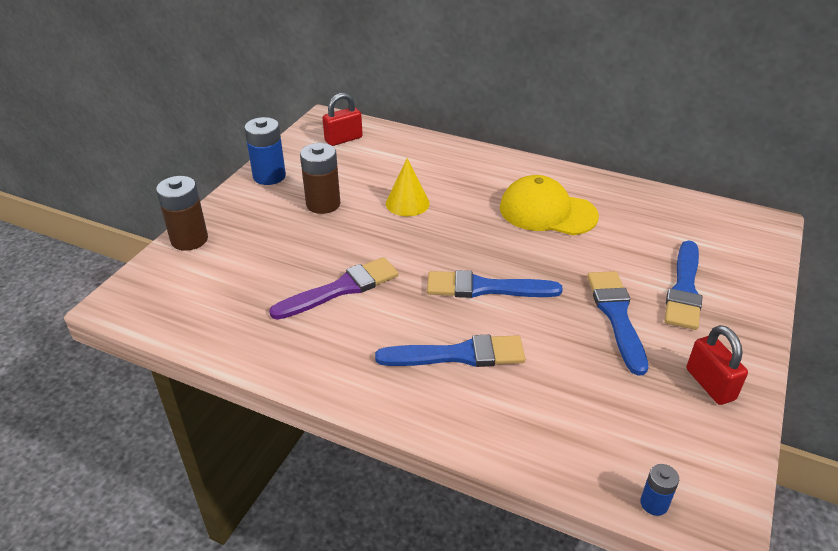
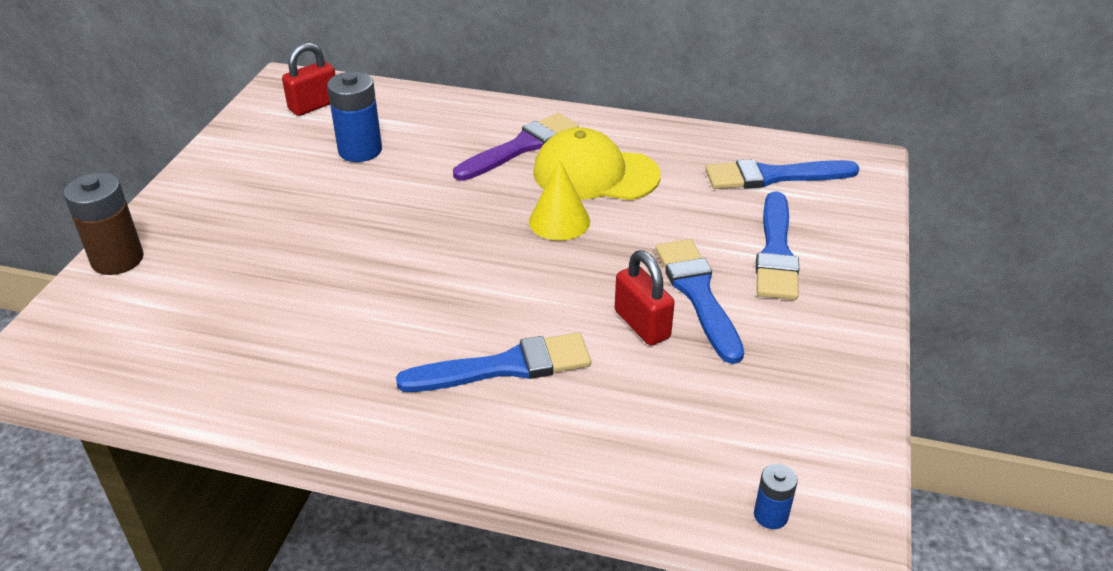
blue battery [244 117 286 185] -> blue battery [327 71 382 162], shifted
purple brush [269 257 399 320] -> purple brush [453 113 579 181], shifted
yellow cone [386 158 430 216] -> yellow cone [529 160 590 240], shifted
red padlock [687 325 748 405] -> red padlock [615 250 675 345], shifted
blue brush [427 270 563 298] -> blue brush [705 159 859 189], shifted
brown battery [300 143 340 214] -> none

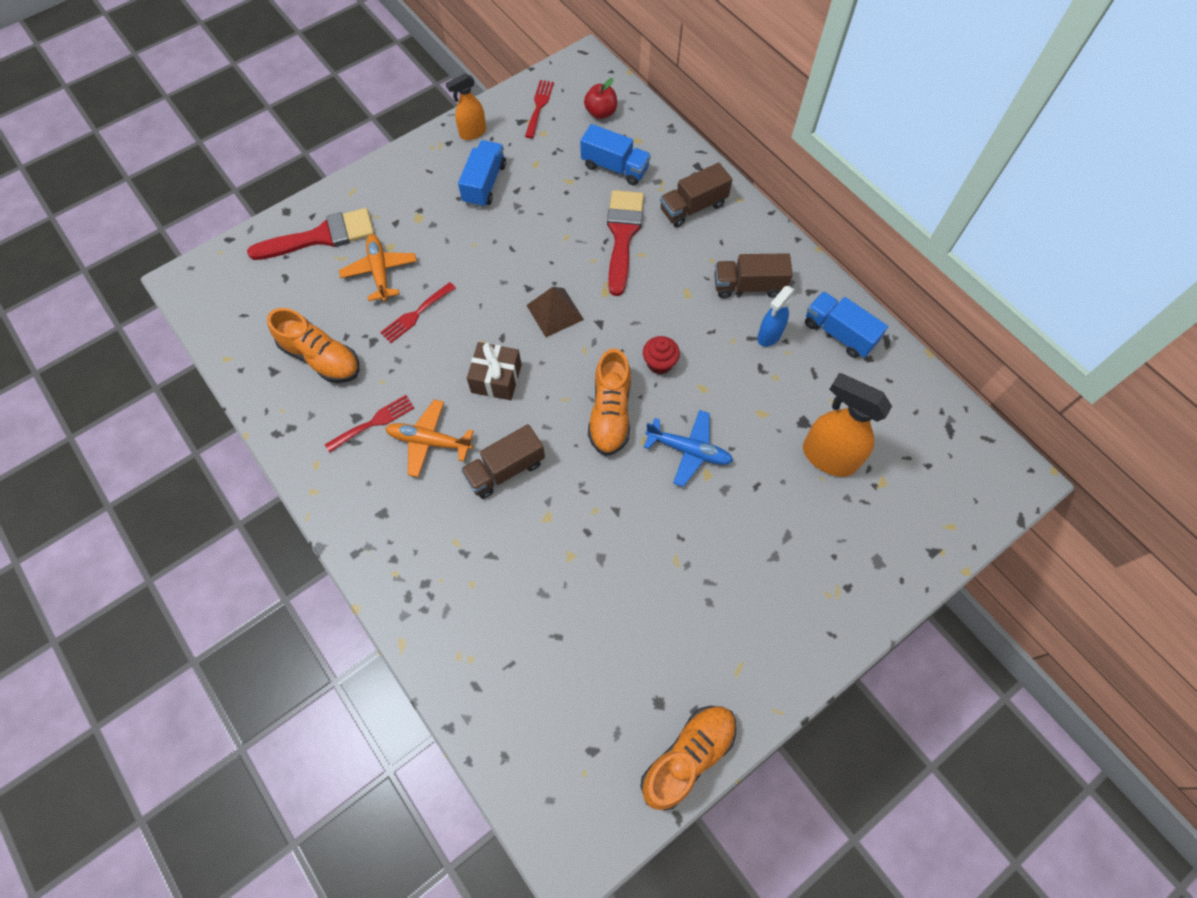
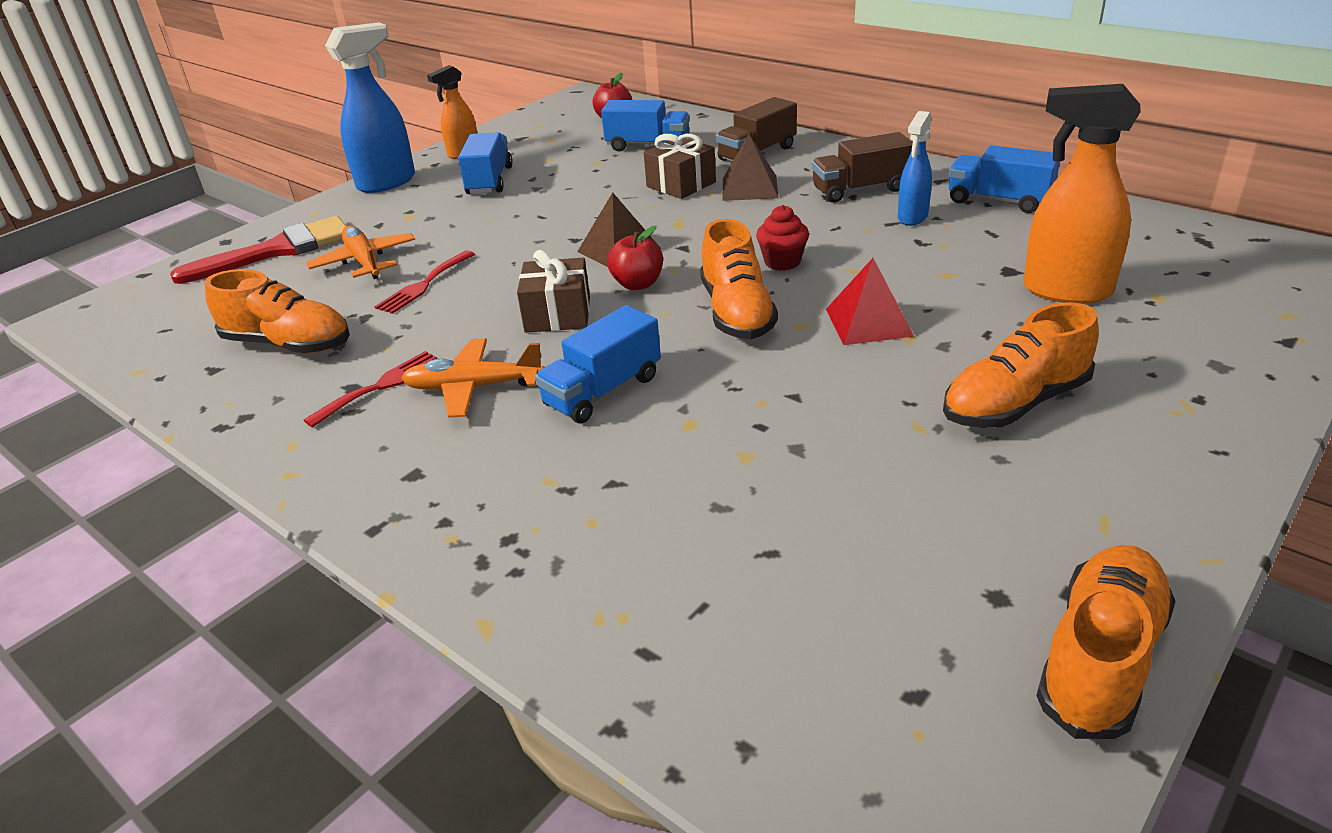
none -> blue spray bottle [325 22 415 193]
brown truck [461 424 545 499] -> blue truck [535 305 661 423]
none -> red apple [607 226 663 290]
red brush [607 190 644 296] -> brown gift [644 134 716 199]
none -> brown pyramid [722 134 778 201]
blue plane [644 410 733 487] -> red pyramid [826 258 914 345]
none -> orange shoe [943 302 1099 428]
red fork [525 80 554 138] -> none

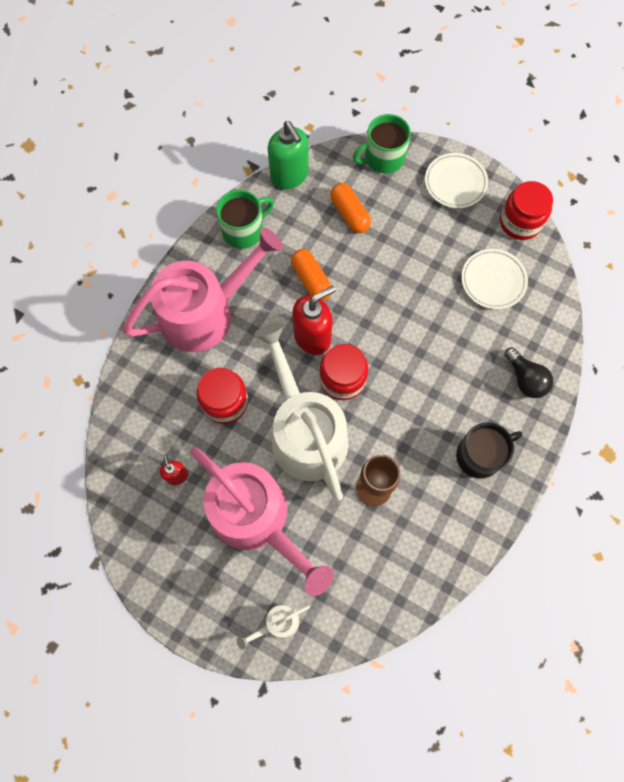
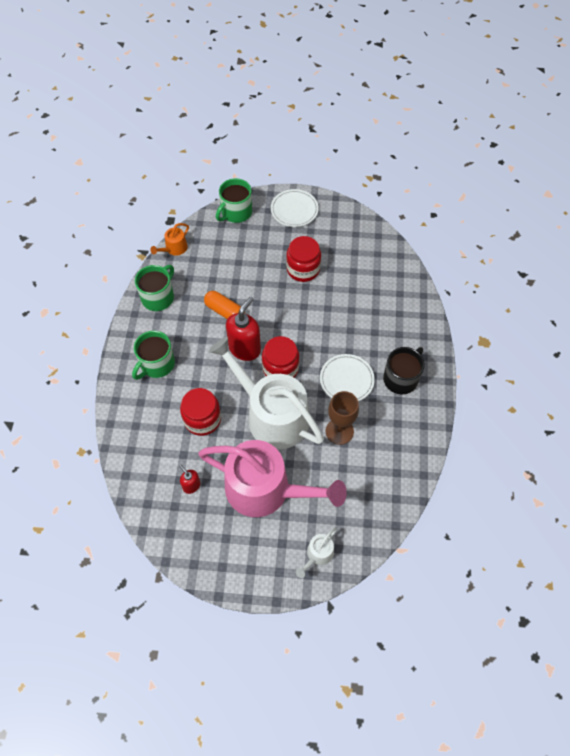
pink watering can [123 227 283 352] -> green mug [132 331 175 380]
green soap dispenser [268 121 309 189] -> orange watering can [150 223 189 256]
red jar [500 181 553 240] -> red jar [286 236 321 282], shifted
white plate [461 249 528 309] -> white plate [320 354 375 401], shifted
orange capsule [330 183 371 233] -> none
black light bulb [504 347 553 398] -> none

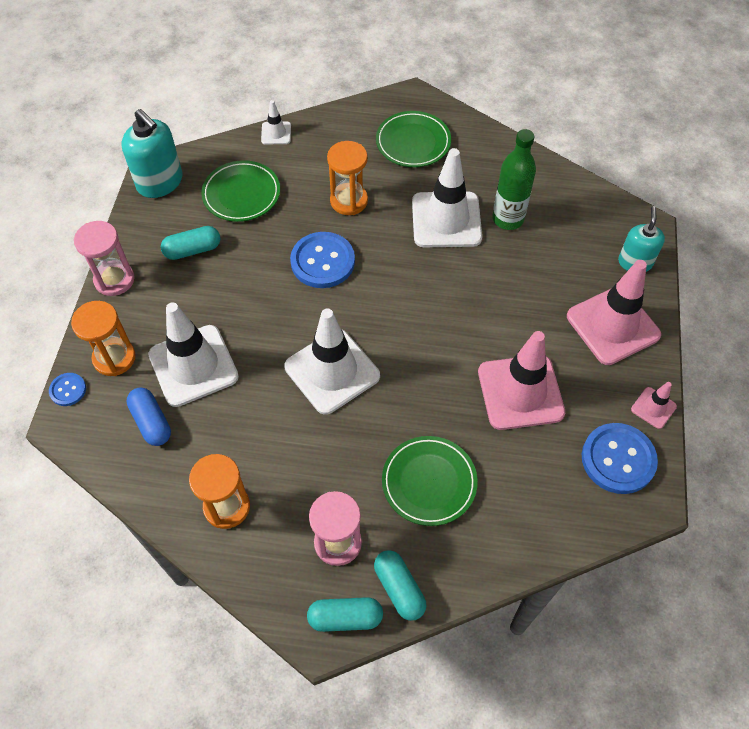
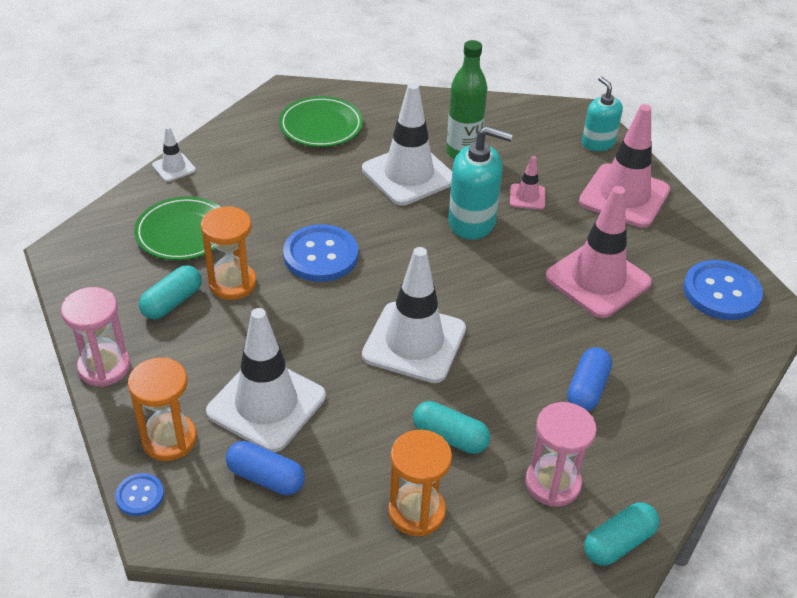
orange hourglass [327 141 368 215] -> orange hourglass [201 206 257 300], shifted
turquoise capsule [374 550 427 621] -> turquoise capsule [413 401 490 454], shifted
turquoise soap dispenser [122 109 182 198] -> turquoise soap dispenser [448 126 513 240], shifted
pink traffic cone [631 382 677 429] -> pink traffic cone [510 156 545 210], shifted
green plate [382 436 478 526] -> blue capsule [567 347 612 411]

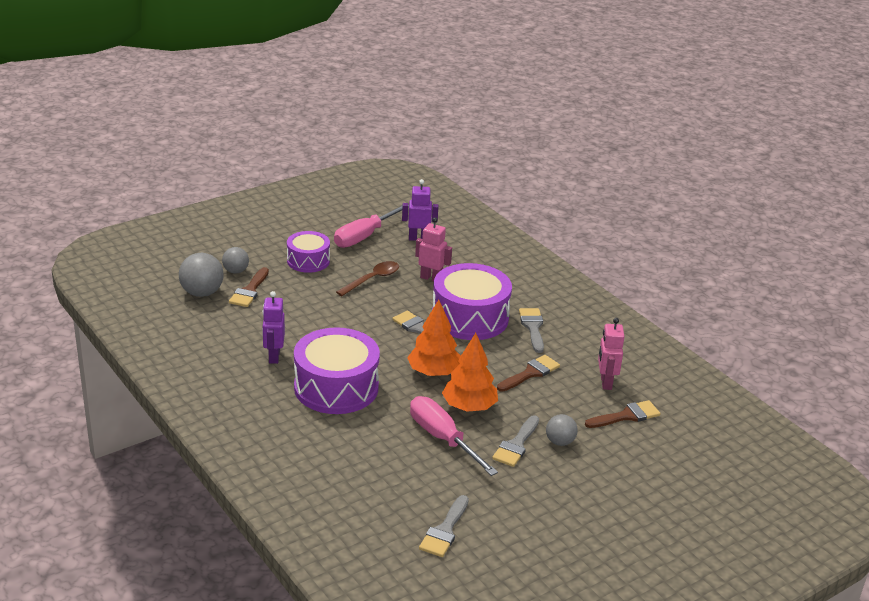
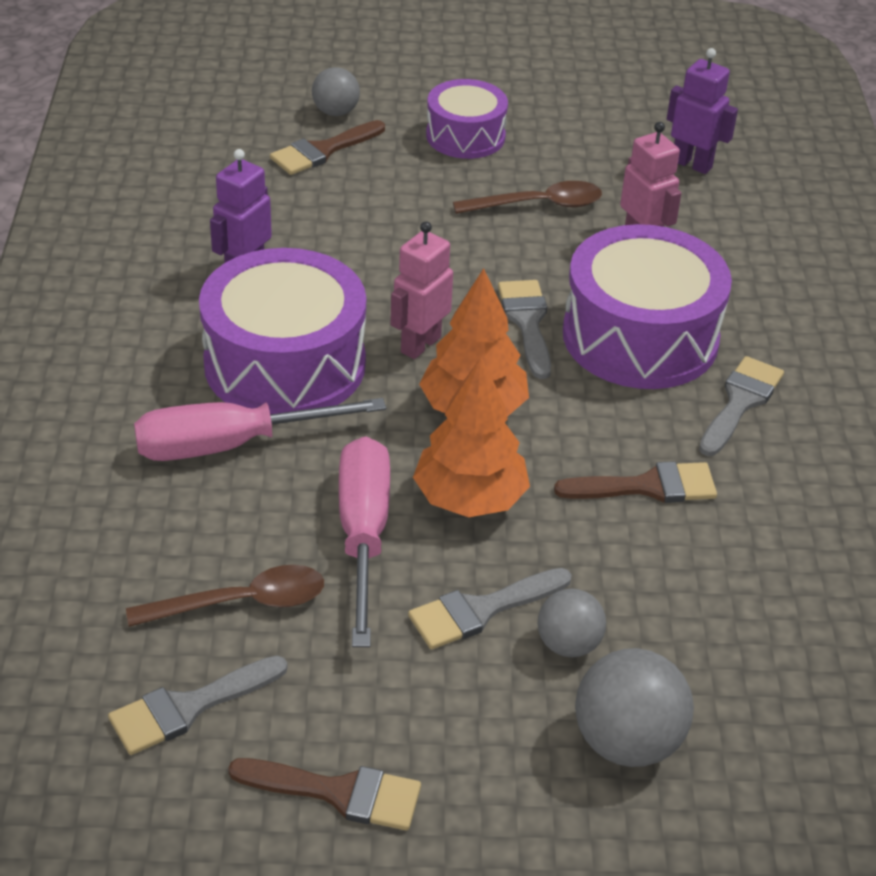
none -> brown spoon [126 565 324 627]
pink screwdriver [334 204 409 248] -> pink screwdriver [134 398 386 461], shifted
brown brush [585 400 660 428] -> brown brush [228 758 421 831], shifted
pink robot [598 318 625 390] -> pink robot [390 221 453 359], shifted
grey ball [179 253 224 297] -> grey ball [575 648 694 767], shifted

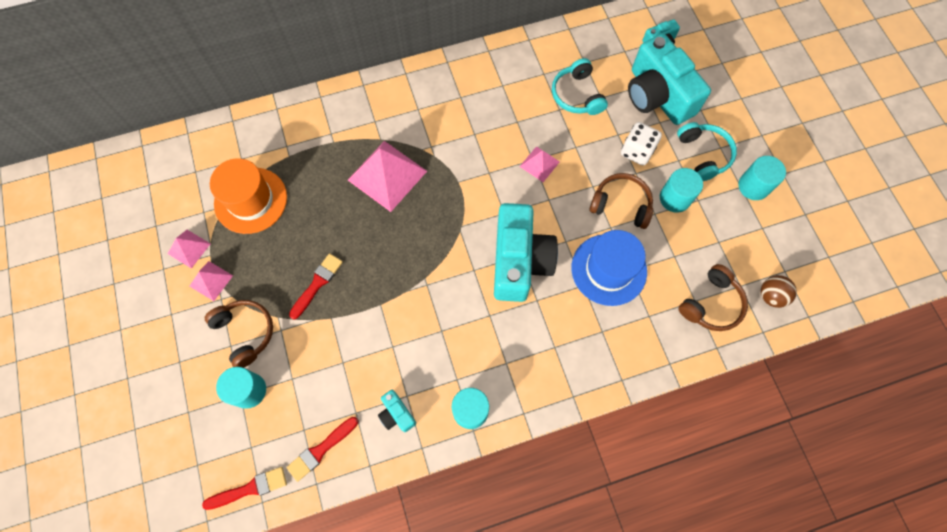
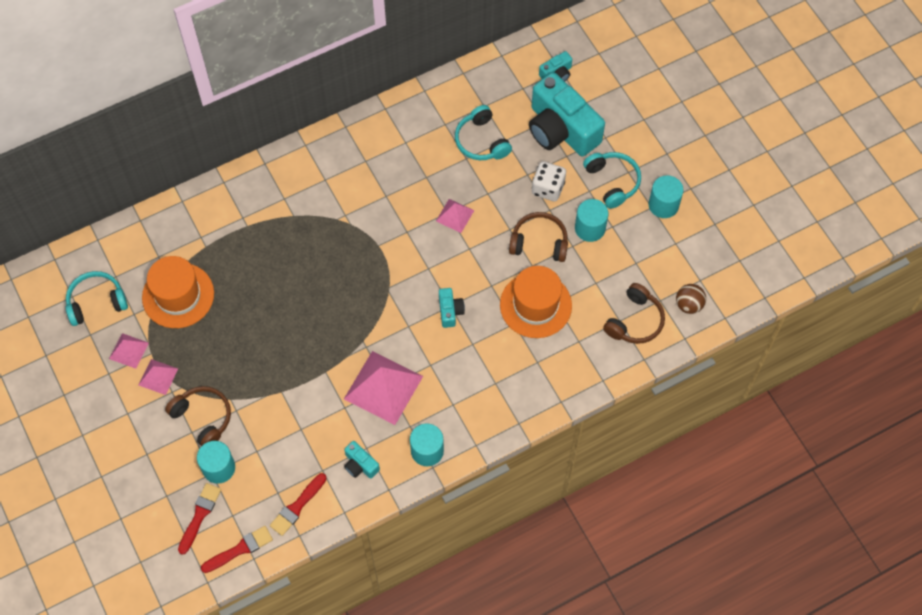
none -> turquoise headphones [66 271 128 326]
red brush [289 253 343 319] -> red brush [178 483 221 555], shifted
pink pyramid [348 141 427 212] -> pink pyramid [344 351 423 425], shifted
turquoise camera [494 203 558 302] -> turquoise camera [439 288 465 328], x0.43
blue hat [571 230 647 306] -> orange hat [500 266 572 338]

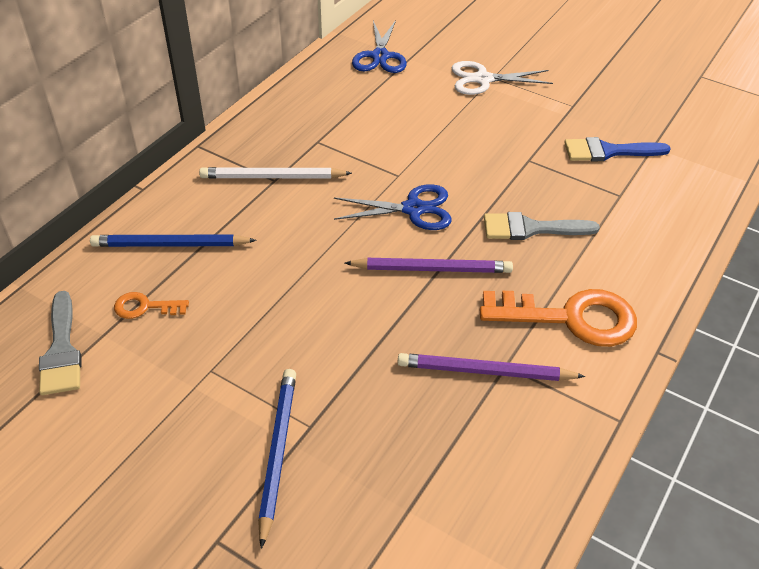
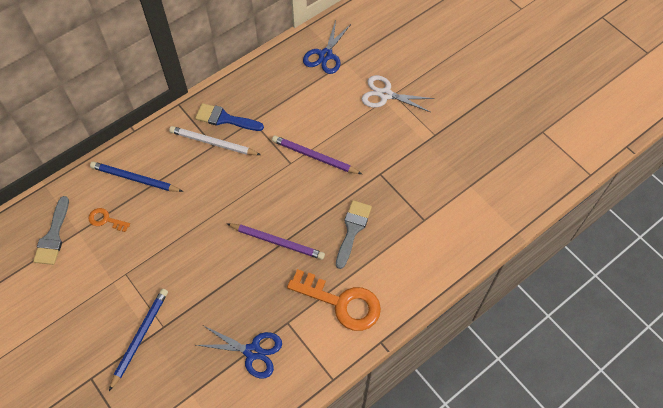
blue brush [564 137 671 161] -> blue brush [195 103 264 131], shifted
blue scissors [334 184 452 230] -> blue scissors [196 326 282 378], shifted
purple pencil [397 353 585 381] -> purple pencil [272 135 362 174], shifted
grey brush [484 212 600 240] -> grey brush [336 200 372 269], 90 degrees clockwise

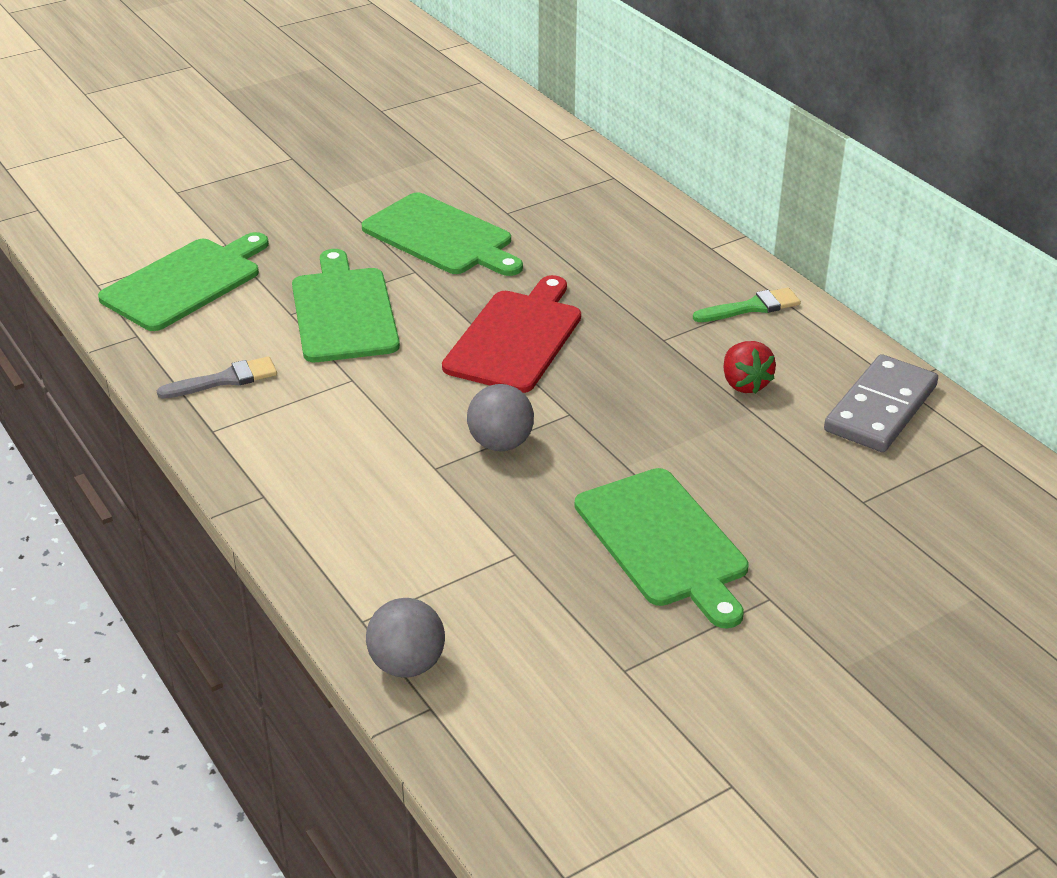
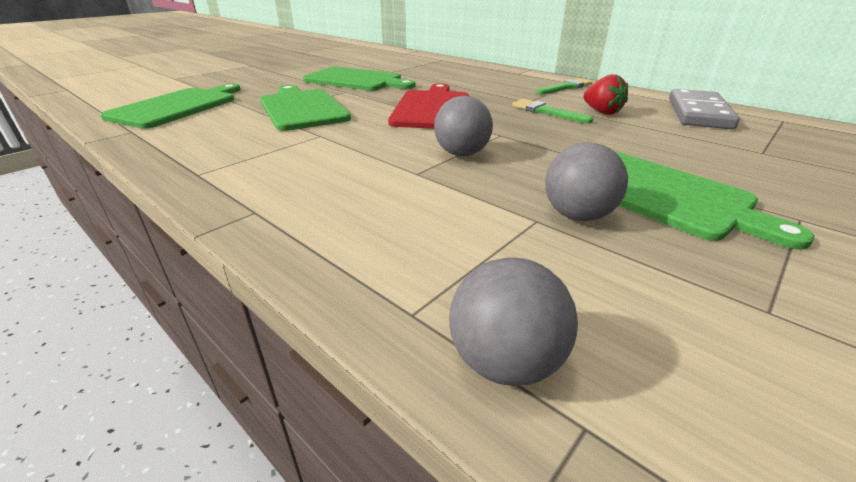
none -> green brush [512 99 593 124]
none -> grey ball [545 142 628 221]
grey brush [157 356 277 399] -> none

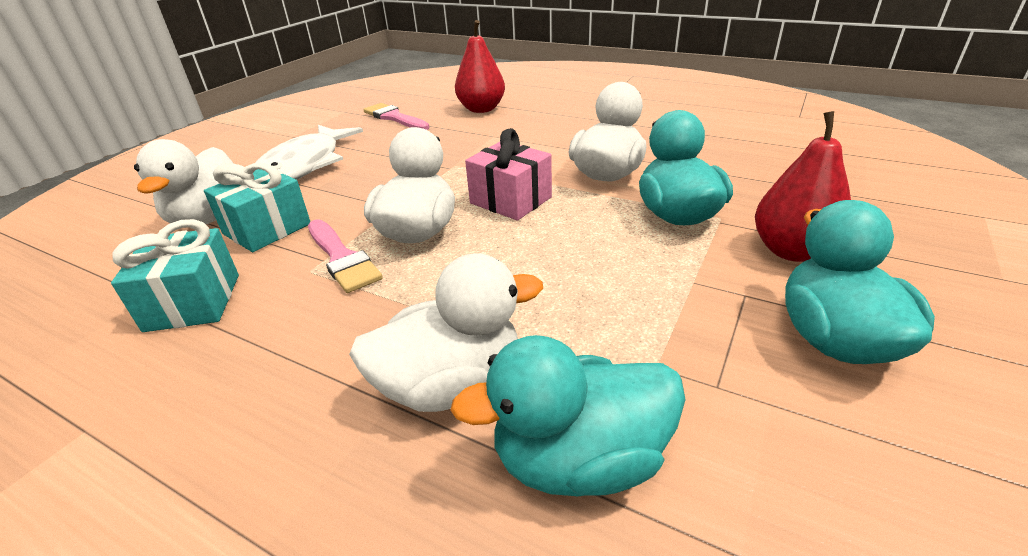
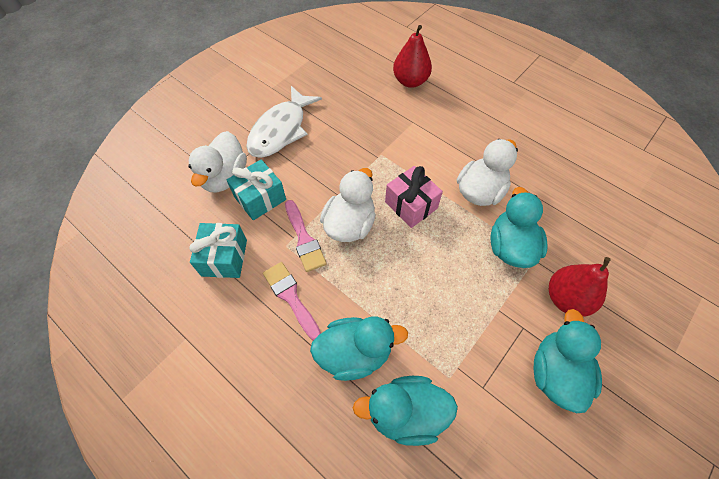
pink brush [363 103 429 130] -> pink brush [263 262 321 341], shifted
white duck [349 253 543 412] -> turquoise duck [310 317 408 381]

